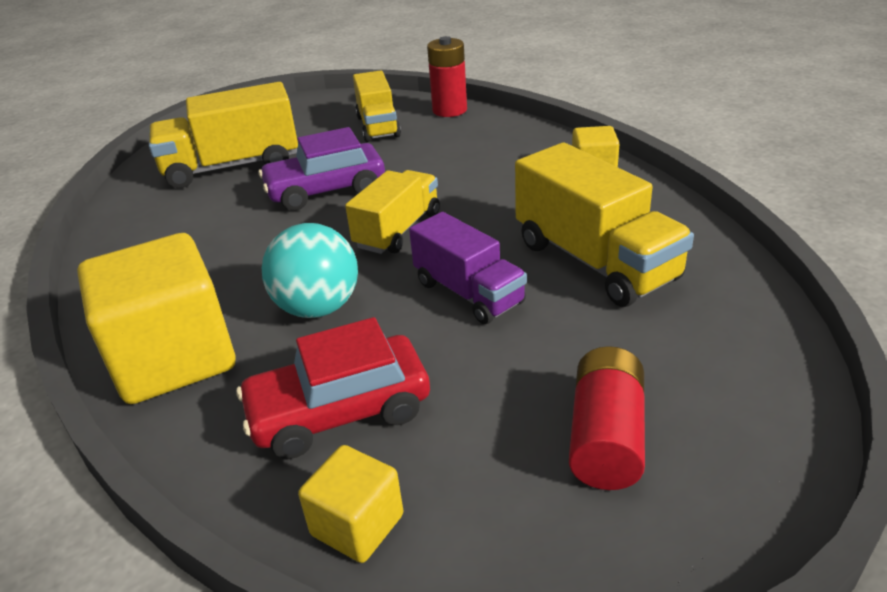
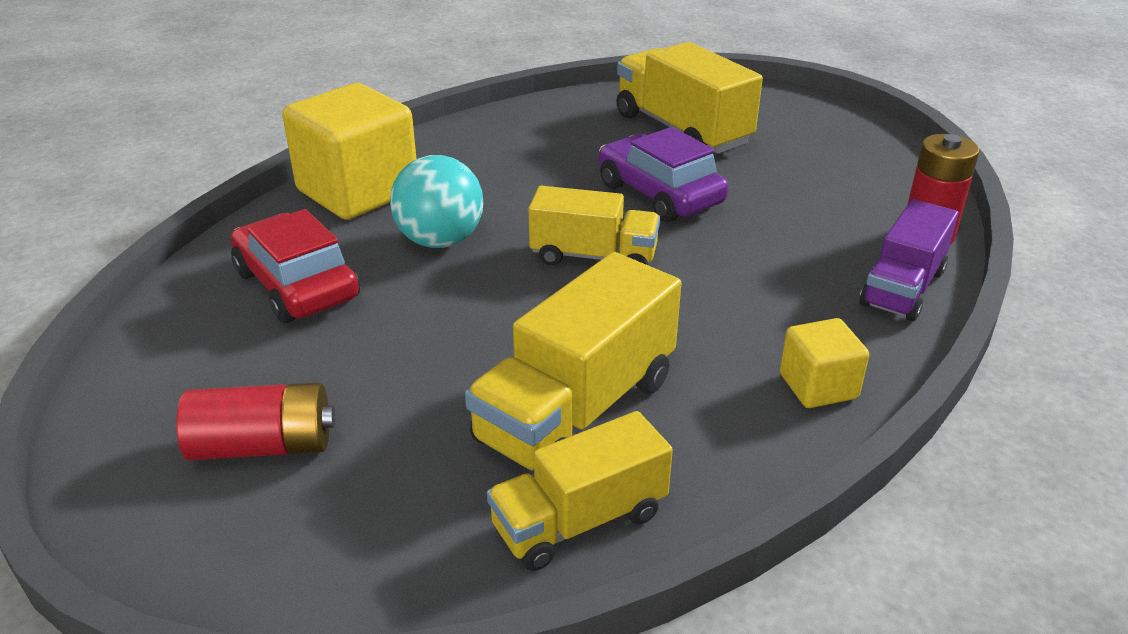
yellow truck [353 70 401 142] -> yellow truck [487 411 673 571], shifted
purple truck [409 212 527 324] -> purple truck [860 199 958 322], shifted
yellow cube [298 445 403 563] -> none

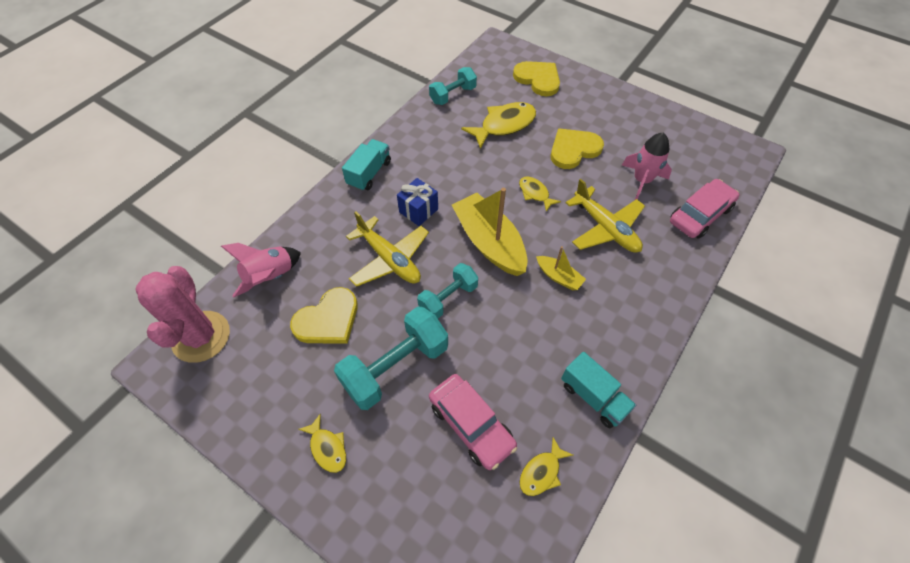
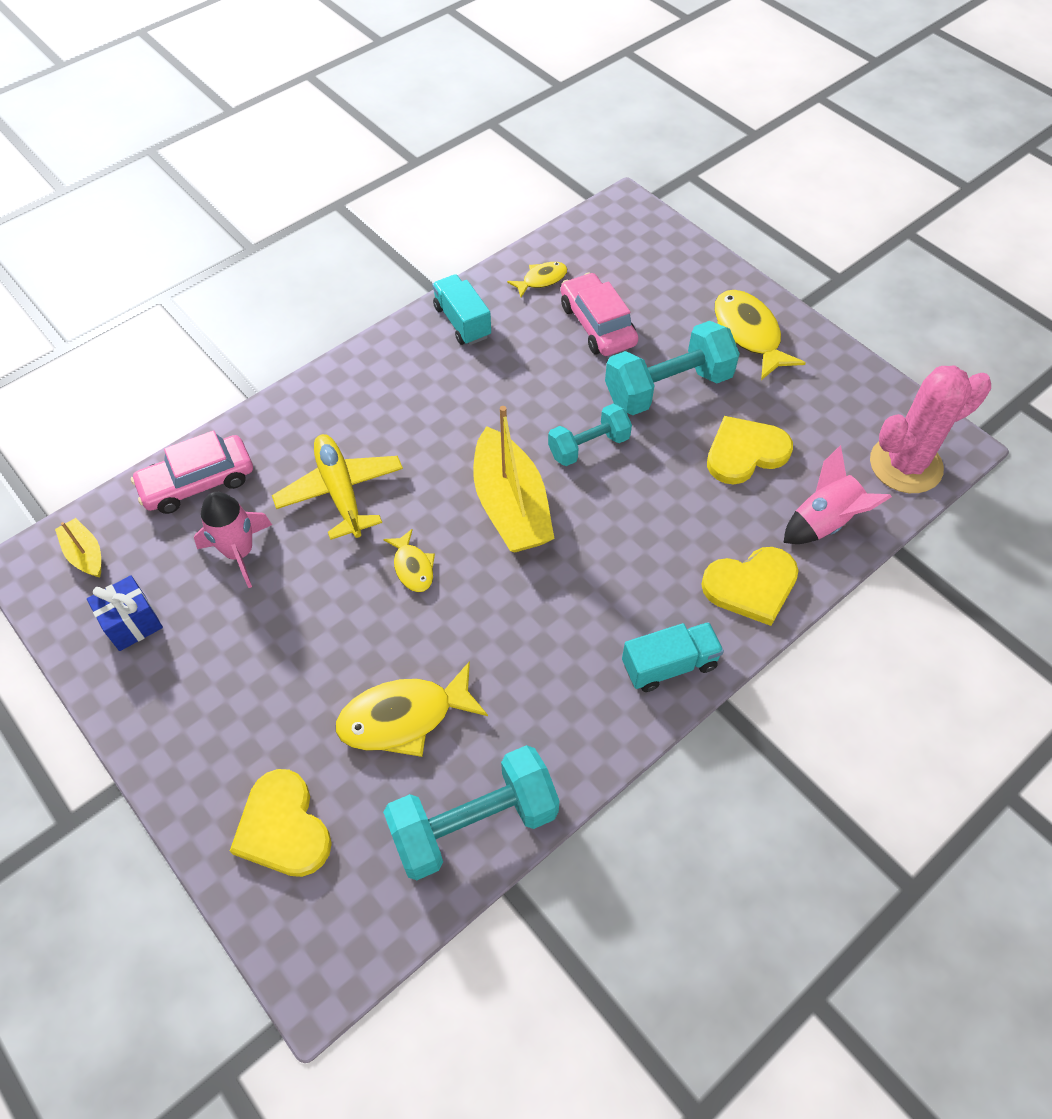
yellow boat [536 246 586 290] -> yellow boat [55 518 101 578], shifted
blue gift [397 178 438 226] -> blue gift [87 575 163 651], shifted
turquoise dumbbell [429 67 477 105] -> turquoise dumbbell [383 745 559 880], x1.63
turquoise truck [342 139 391 191] -> turquoise truck [622 622 724 692], 150 degrees counterclockwise
yellow heart [551 128 604 169] -> yellow heart [701 547 798 626], shifted
yellow fish [298 414 346 473] -> yellow fish [715 290 806 380], x1.81
pink cactus [135 266 230 363] -> pink cactus [870 366 991 493], 60 degrees clockwise
yellow plane [346 211 429 287] -> none

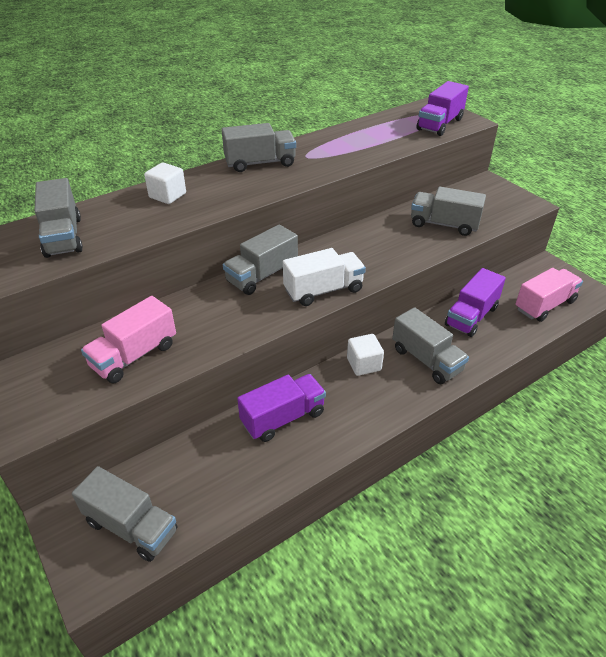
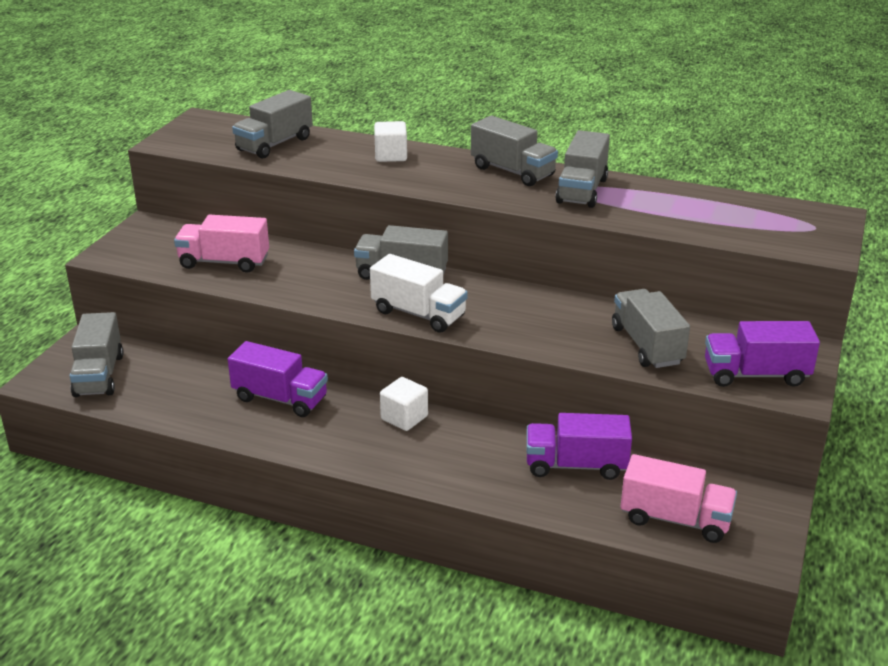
grey truck [392 307 469 384] -> grey truck [555 130 610 208], shifted
purple truck [416 81 469 136] -> purple truck [705 321 820 387], shifted

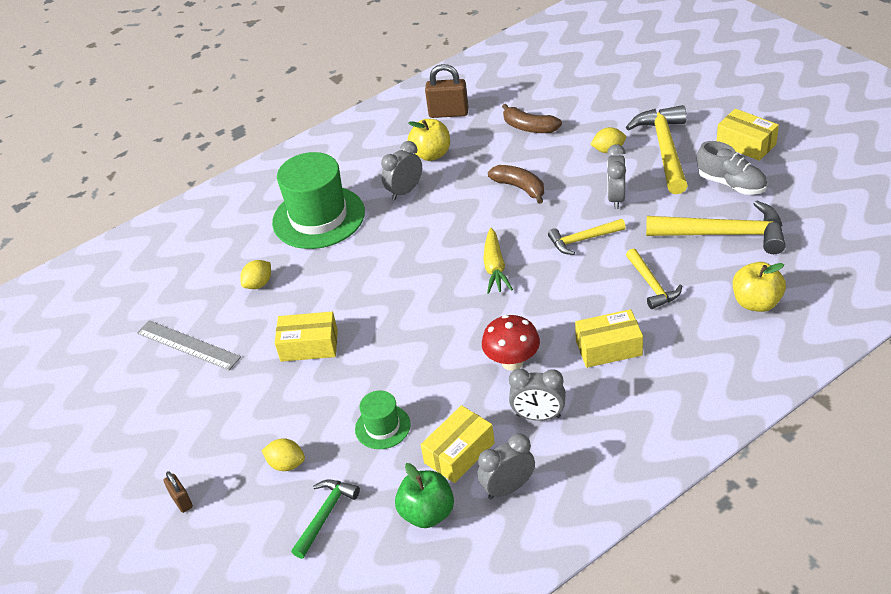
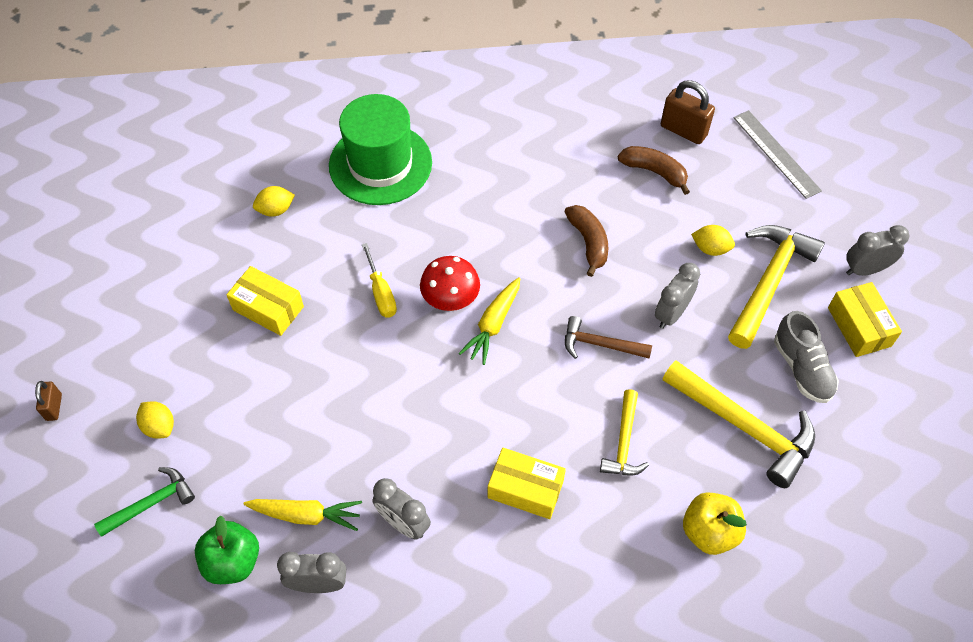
yellow box [421 405 495 483] -> yellow carrot [244 499 362 531]
none -> yellow screwdriver [362 243 397 317]
red mushroom [482 315 540 371] -> red mushroom [420 256 480 311], shifted
yellow hammer [548 219 626 255] -> brown hammer [565 316 652 359]
brown banana [502 104 562 133] -> brown banana [618 146 690 195], 150 degrees clockwise
brown padlock [425 64 468 118] -> brown padlock [661 80 715 144], shifted
grey ruler [137 320 241 370] -> grey ruler [733 110 822 199], shifted
grey clock [381 141 422 200] -> grey clock [846 225 909 276], shifted
green hat [355 391 411 449] -> none
yellow apple [408 119 450 161] -> none

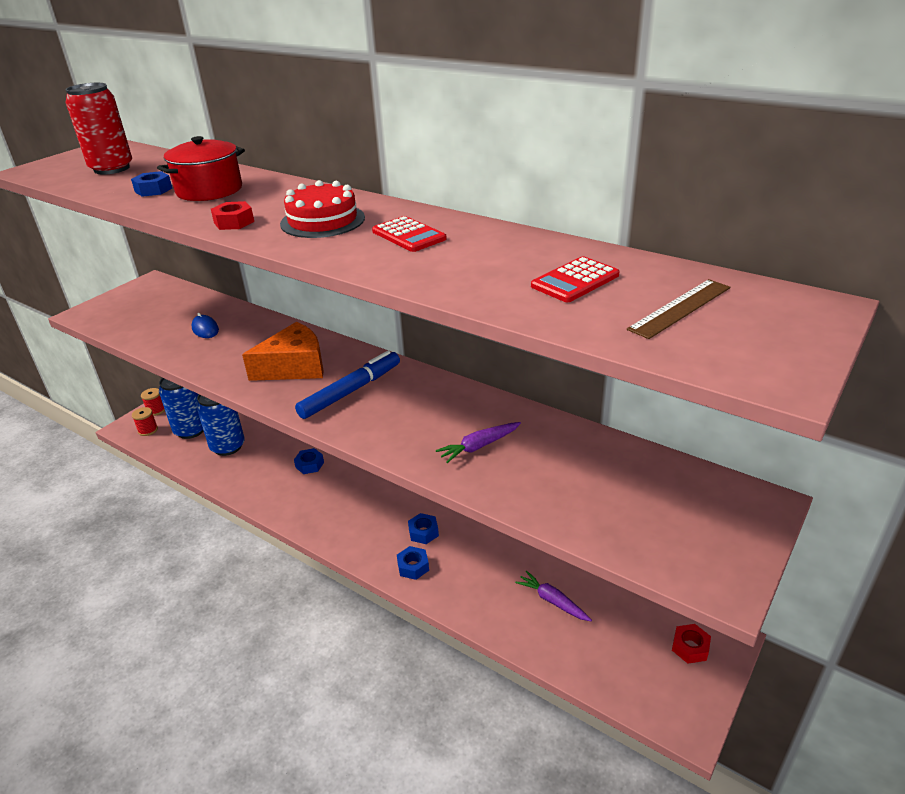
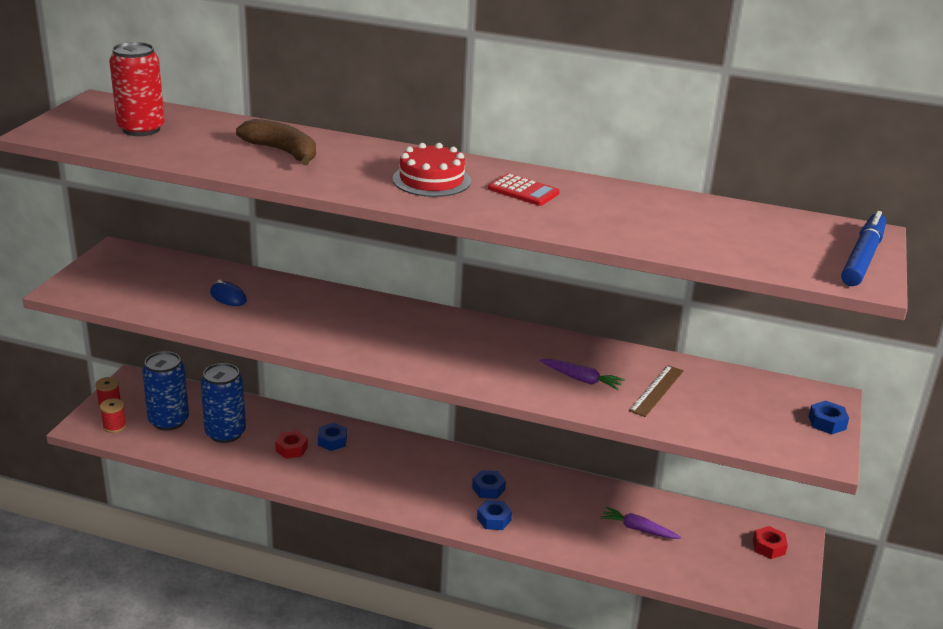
red pot [157 136 245 201] -> brown banana [236 119 316 165]
red nut [211 201 254 230] -> red nut [275 431 308 459], shifted
purple carrot [436 422 521 463] -> purple carrot [540 359 625 390], 105 degrees counterclockwise
brown ruler [627 279 730 339] -> brown ruler [629 365 684 417], shifted
blue nut [131 171 172 197] -> blue nut [808 401 849 434], shifted
blue marker [295 351 400 419] -> blue marker [841 211 886 286], shifted
orange cheese [242 322 324 381] -> none
red calculator [531 256 619 302] -> none

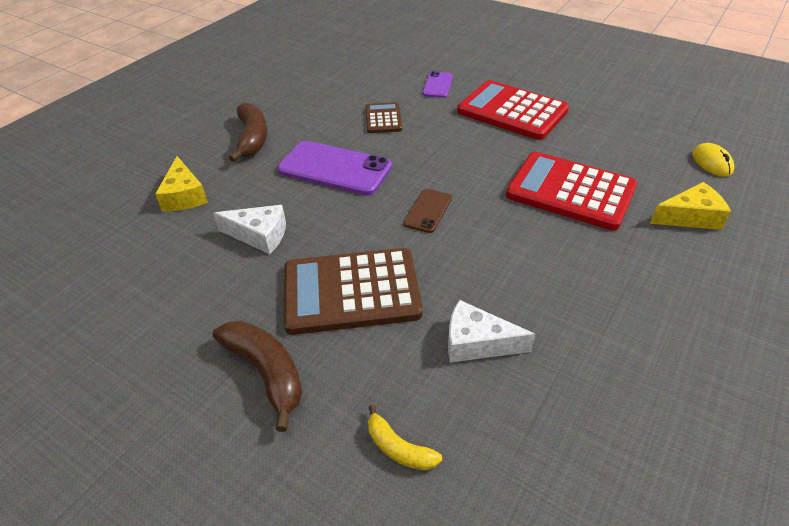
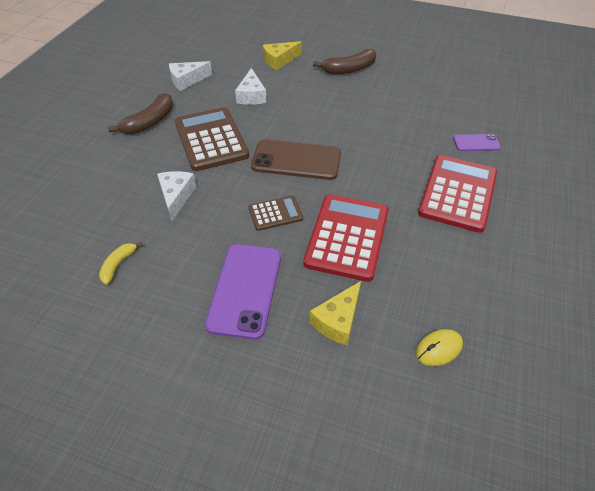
yellow banana [368 405 442 470] -> yellow banana [99 242 143 285], shifted
none -> white cheese [169 61 212 91]
purple phone [277 141 392 195] -> purple phone [205 244 281 340], shifted
brown calculator [366 102 402 133] -> brown calculator [249 196 303 231], shifted
brown phone [403 189 452 233] -> brown phone [251 139 341 180], x1.91
yellow cheese [650 182 731 230] -> yellow cheese [310 281 361 345], 60 degrees clockwise

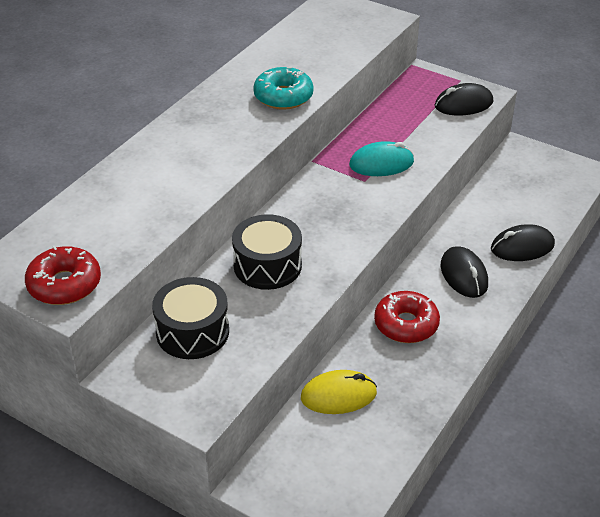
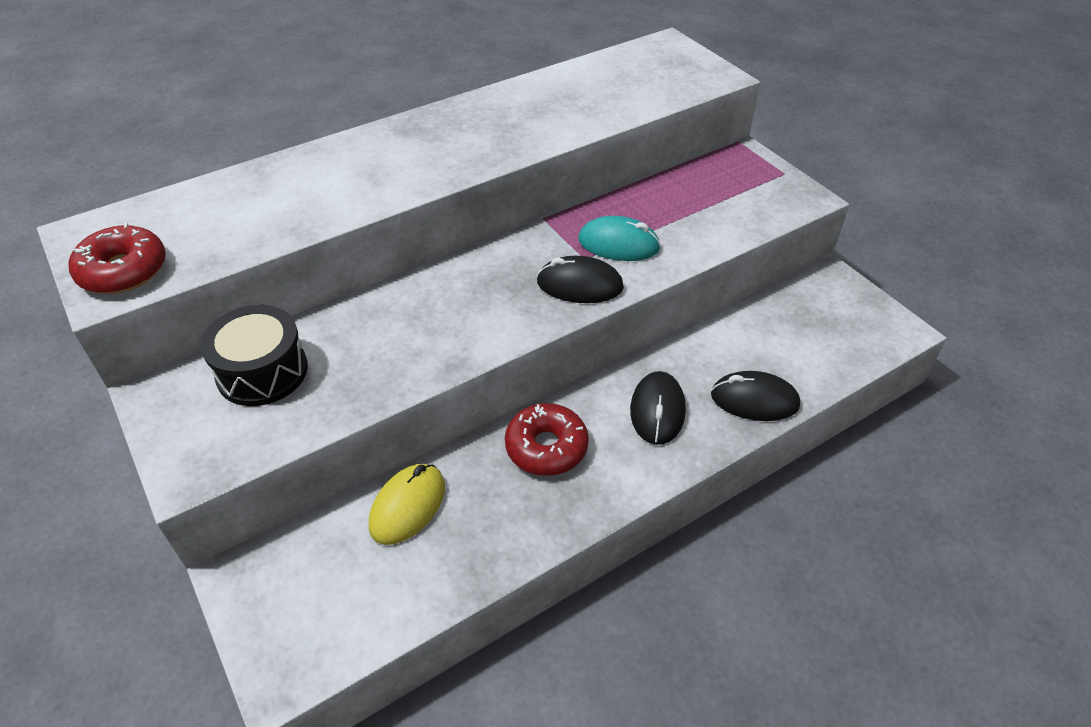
yellow mouse [301 370 377 414] -> yellow mouse [369 464 445 545], 75 degrees counterclockwise
black mouse [435 83 493 116] -> black mouse [537 256 624 303], shifted
black drum [232 214 302 290] -> none
turquoise donut [253 67 314 110] -> none

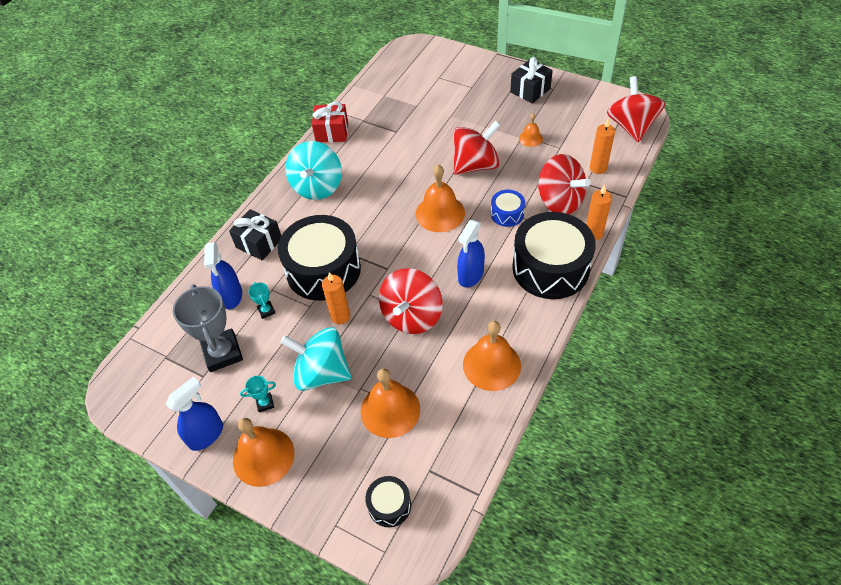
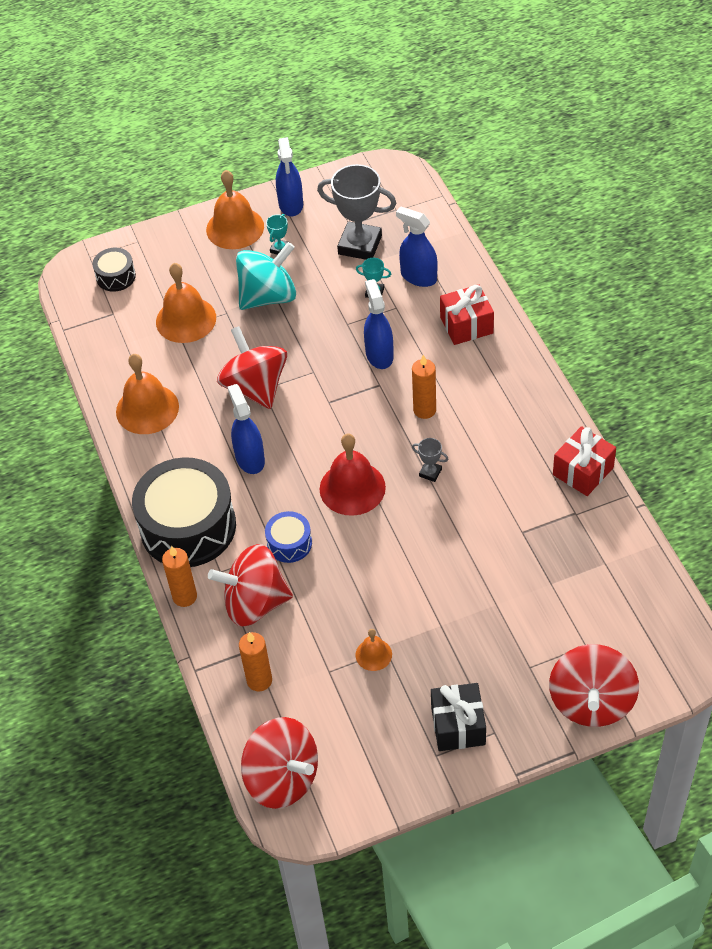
orange bell [416 165 465 232] -> red bell [320 433 386 516]
black drum [278 215 361 301] -> blue spray bottle [364 279 393 369]
orange candle [322 272 350 324] -> orange candle [412 355 436 419], shifted
none -> grey trophy [412 438 449 482]
black gift [229 209 281 260] -> red gift [440 285 494 345]
red spinning top [453 120 500 175] -> red spinning top [549 644 639 727], shifted
turquoise spinning top [285 141 342 200] -> none

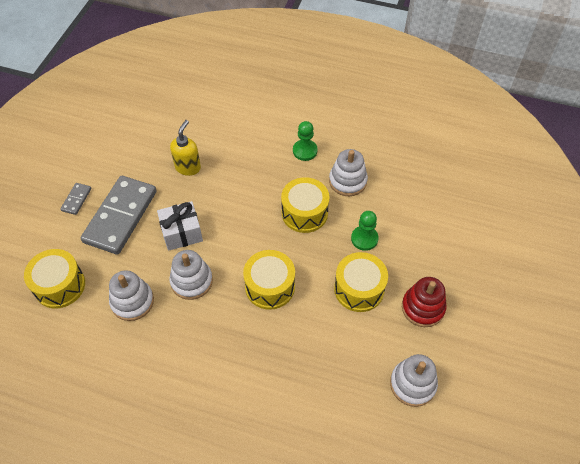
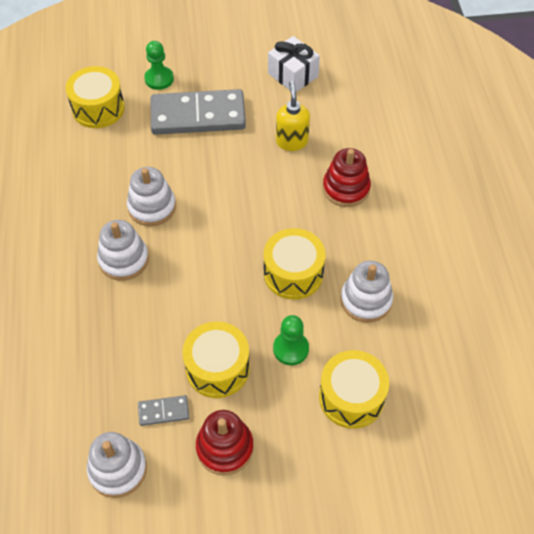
white stacking toy [109 270 154 321] -> white stacking toy [97 220 149 281], shifted
grey domino [60 183 91 215] -> grey domino [138 395 189 426], shifted
green pawn [293 121 318 161] -> green pawn [144 41 174 90], shifted
white gift [157 201 203 251] -> white gift [268 36 320 92], shifted
yellow soap dispenser [170 120 201 176] -> yellow soap dispenser [276 81 310 151], 90 degrees counterclockwise
yellow drum [243 250 295 310] -> yellow drum [319 350 389 429], shifted
none -> red stacking toy [323 148 371 207]

